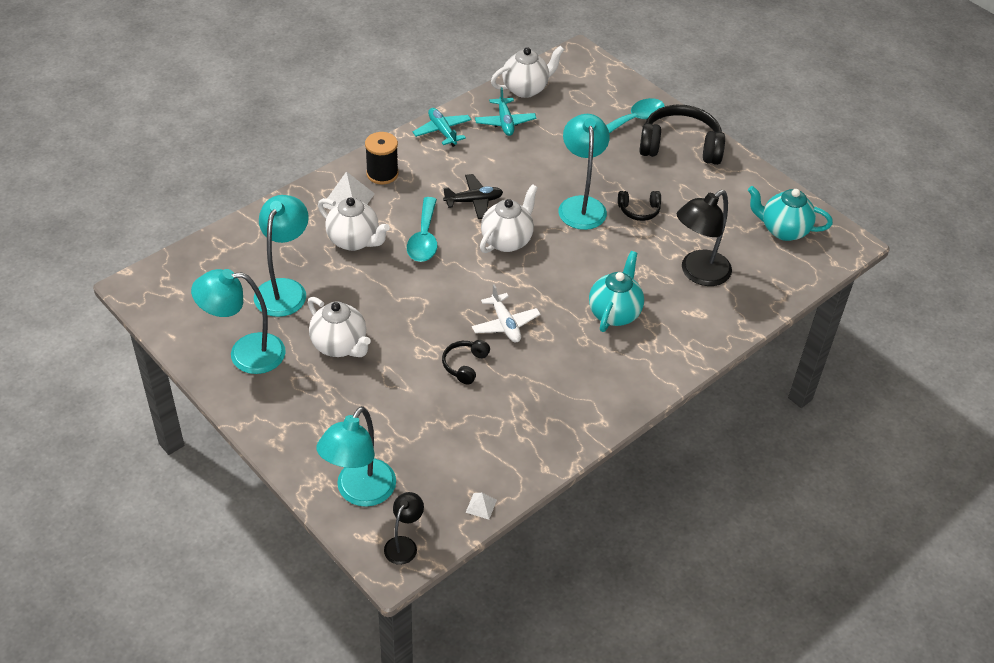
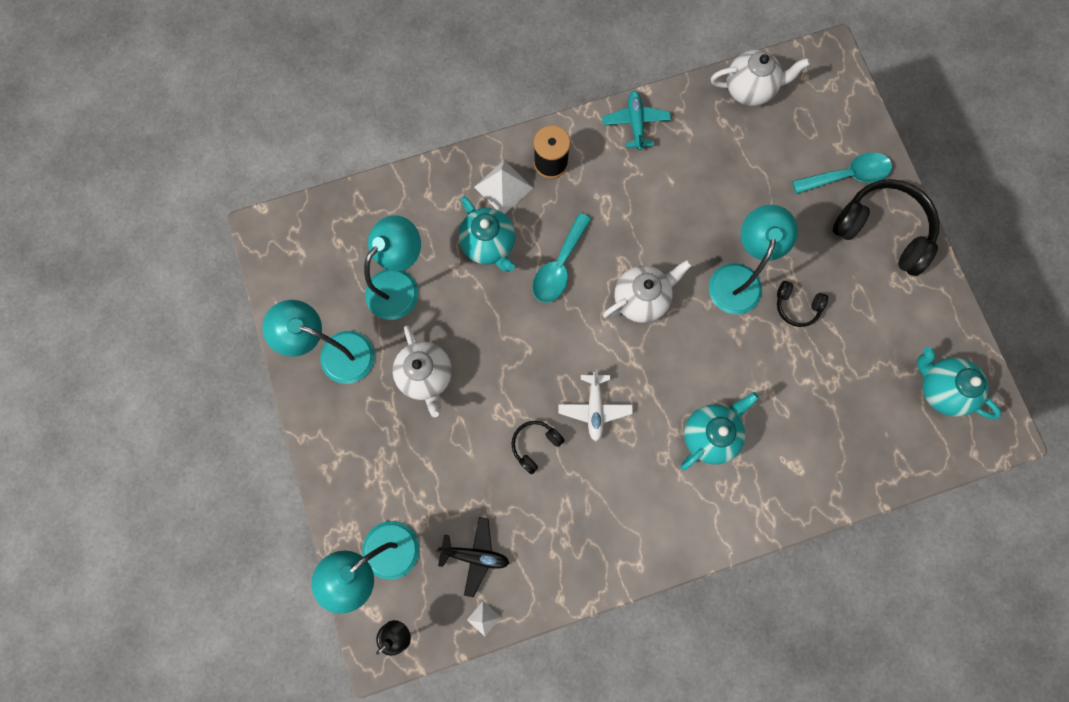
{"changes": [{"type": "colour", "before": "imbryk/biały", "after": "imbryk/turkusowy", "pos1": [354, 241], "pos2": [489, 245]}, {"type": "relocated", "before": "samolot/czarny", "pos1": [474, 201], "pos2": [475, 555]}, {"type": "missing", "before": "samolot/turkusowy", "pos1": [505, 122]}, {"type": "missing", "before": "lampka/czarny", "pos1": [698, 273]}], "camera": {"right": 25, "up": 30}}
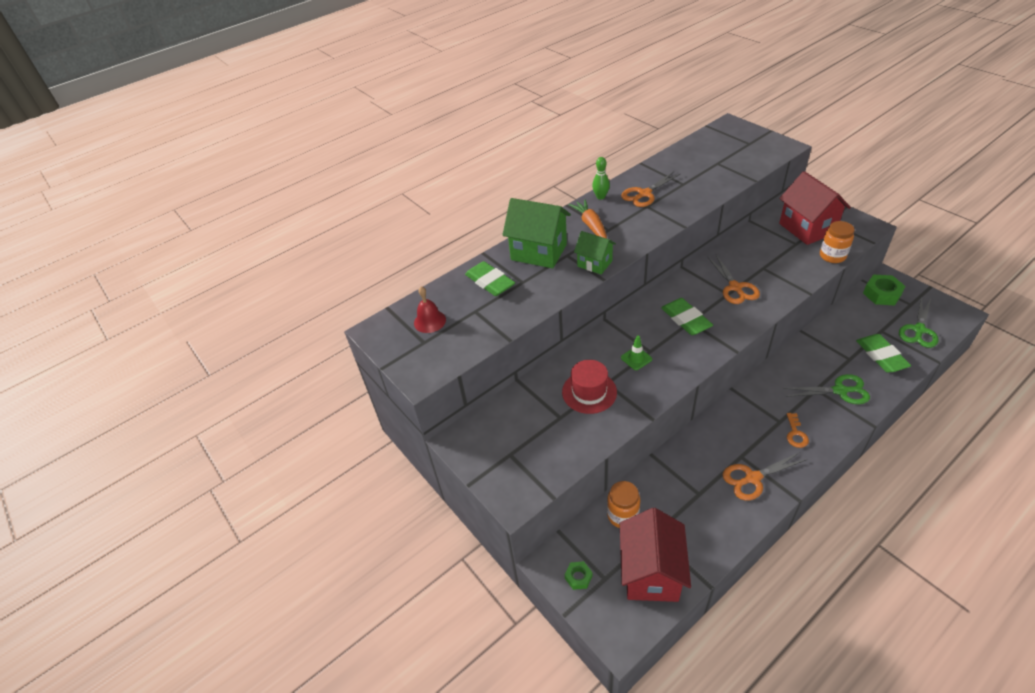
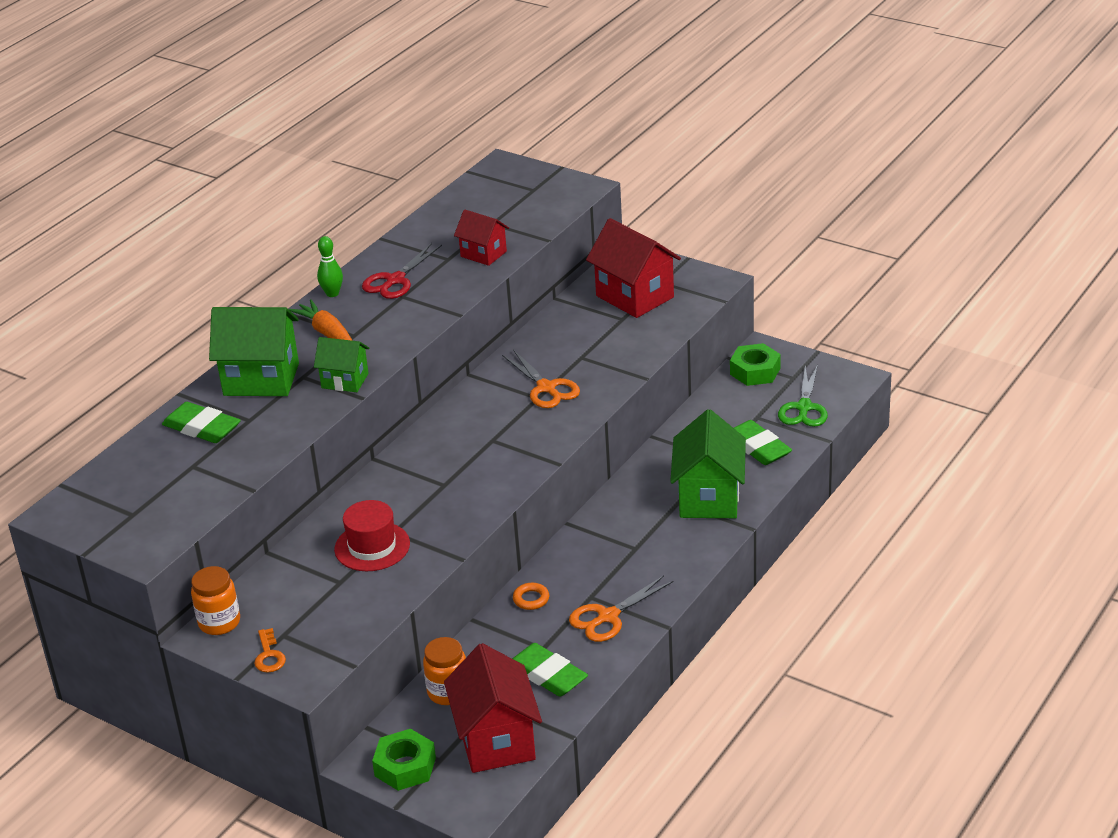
{"changes": [{"type": "missing", "before": "dzwonek/czerwony", "pos1": [429, 321]}, {"type": "size", "before": "nakrętka/zielony", "pos1": [578, 577], "pos2": [405, 767], "scale": 1.75}, {"type": "colour", "before": "nożyczki/pomarańczowy", "after": "nożyczki/czerwony", "pos1": [644, 194], "pos2": [395, 280]}, {"type": "missing", "before": "pachołek/zielony", "pos1": [636, 358]}, {"type": "relocated", "before": "gumka do mazania/zielony", "pos1": [686, 319], "pos2": [547, 675]}, {"type": "exchanged", "before": "nożyczki/zielony", "after": "domek/zielony", "pos1": [840, 391], "pos2": [709, 498]}, {"type": "relocated", "before": "klucz/pomarańczowy", "pos1": [795, 434], "pos2": [269, 655]}, {"type": "relocated", "before": "słoik/pomarańczowy", "pos1": [832, 256], "pos2": [219, 622]}, {"type": "appeared", "after": "domek/czerwony", "pos2": [483, 254]}, {"type": "appeared", "after": "pierścień/pomarańczowy", "pos2": [531, 599]}], "camera": {"right": -20, "up": -10}}
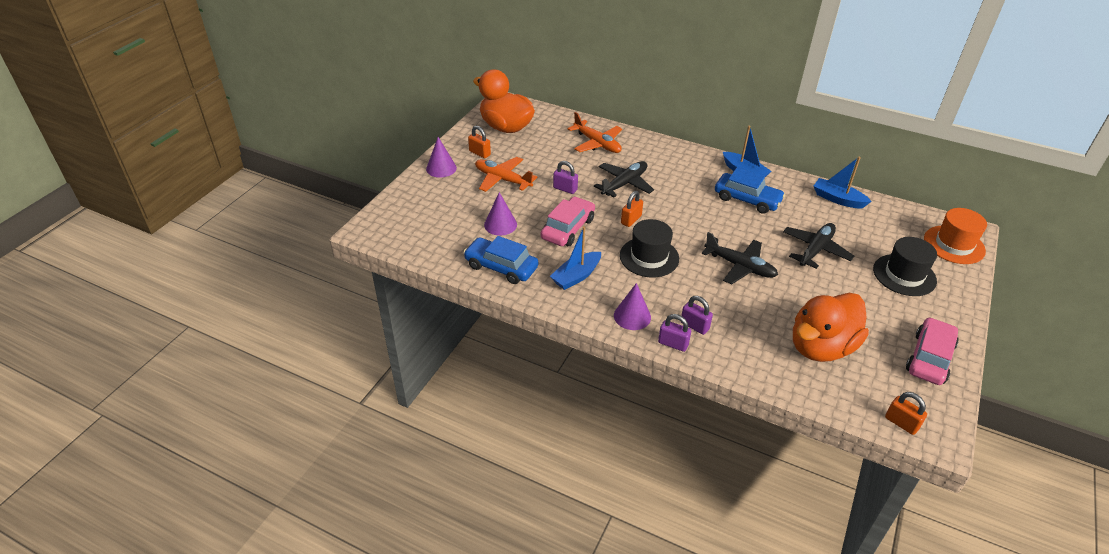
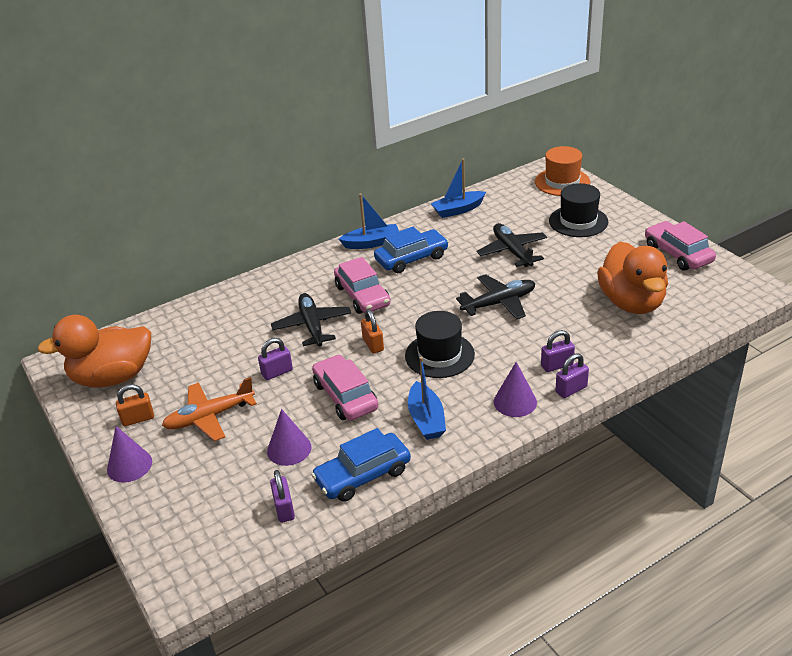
{"changes": [{"type": "missing", "before": "samolot/pomarańczowy", "pos1": [597, 143]}, {"type": "missing", "before": "kłódka/pomarańczowy", "pos1": [901, 423]}, {"type": "appeared", "after": "kłódka/fioletowy", "pos2": [284, 509]}, {"type": "appeared", "after": "samochód/różowy", "pos2": [362, 296]}], "camera": {"right": -55, "up": -5}}
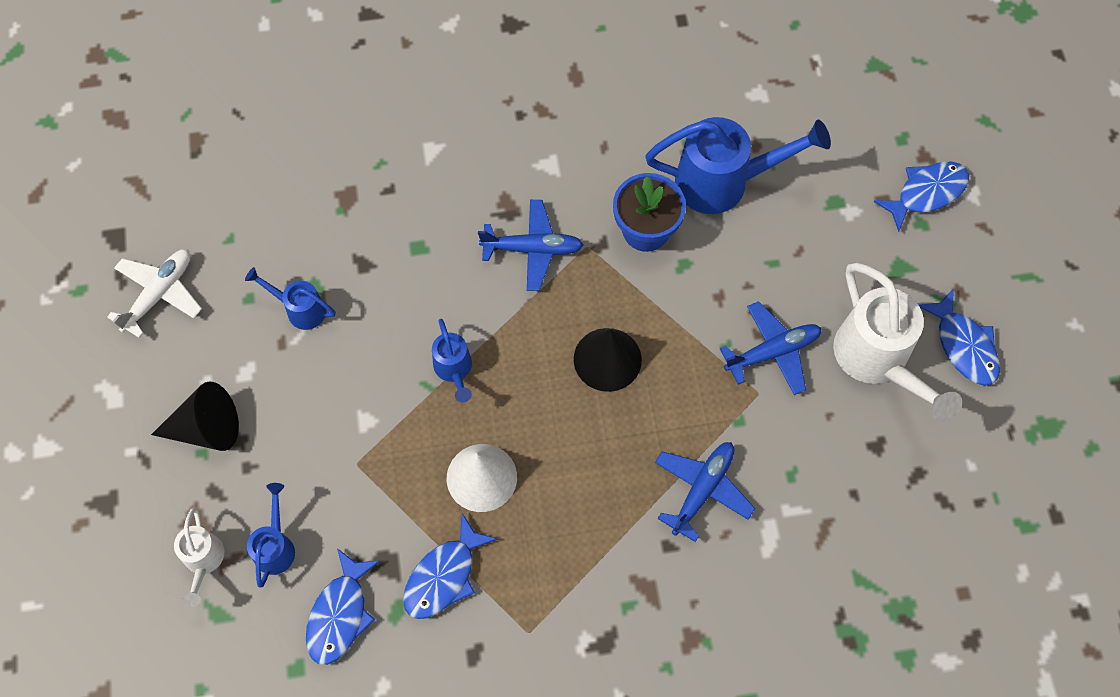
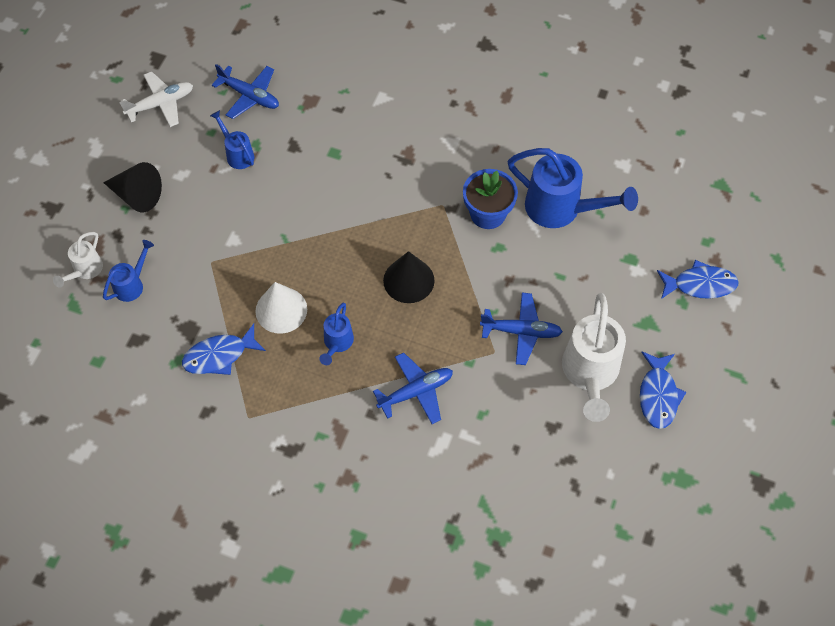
{"changes": [{"type": "missing", "before": "ryba/niebieski", "pos1": [340, 614]}, {"type": "relocated", "before": "konewka/niebieski", "pos1": [454, 370], "pos2": [337, 343]}, {"type": "relocated", "before": "samolot/niebieski", "pos1": [533, 249], "pos2": [250, 96]}], "camera": {"right": 30, "up": -5}}
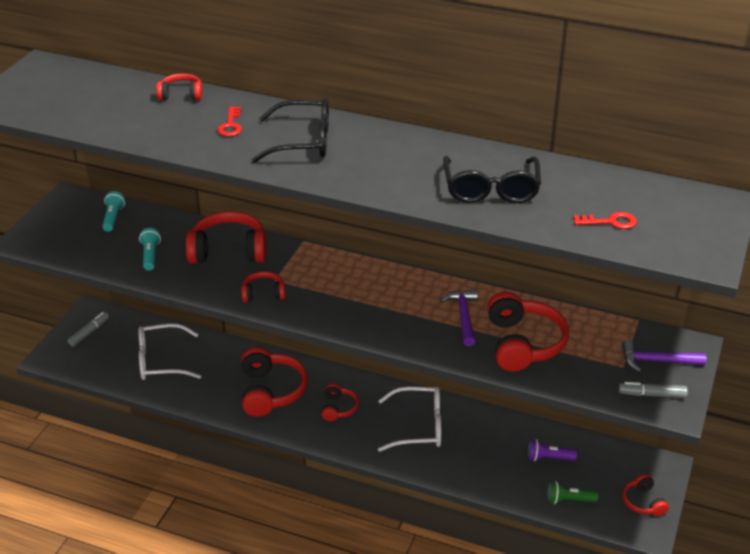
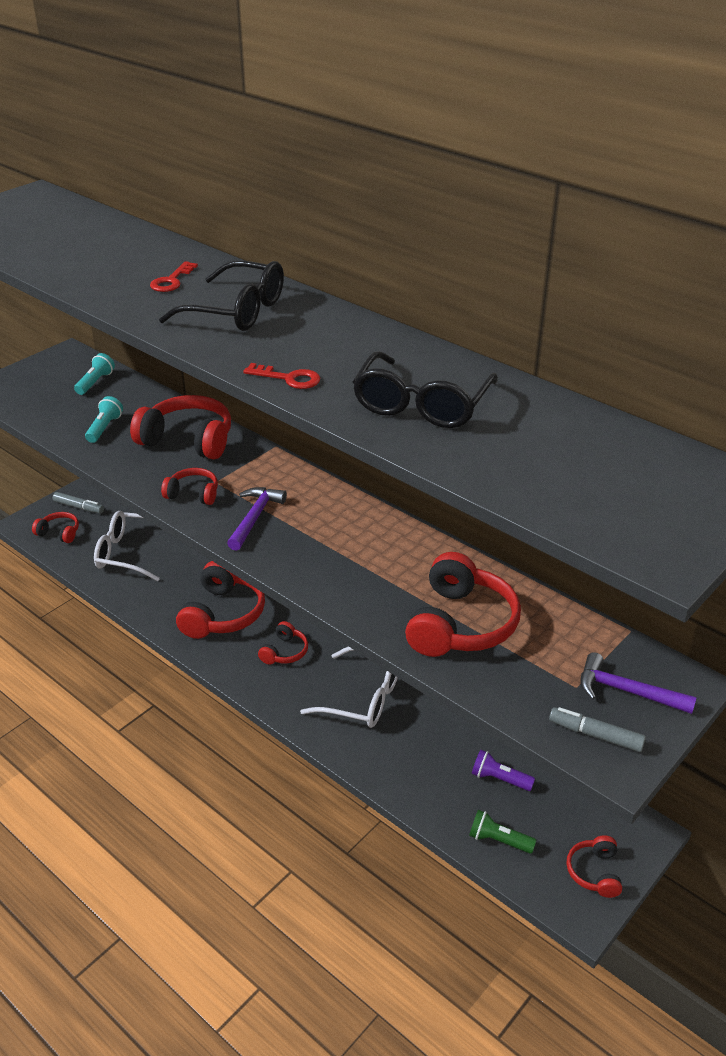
{"changes": [{"type": "spun", "before": "flamaster/szary", "pos1": [89, 332], "pos2": [79, 507], "turn": 60}, {"type": "relocated", "before": "słuchawki/czerwony", "pos1": [181, 95], "pos2": [59, 533]}, {"type": "relocated", "before": "młotek/fioletowy", "pos1": [464, 316], "pos2": [255, 518]}, {"type": "relocated", "before": "klucz/czerwony", "pos1": [610, 222], "pos2": [288, 378]}], "camera": {"right": 20, "up": 0}}
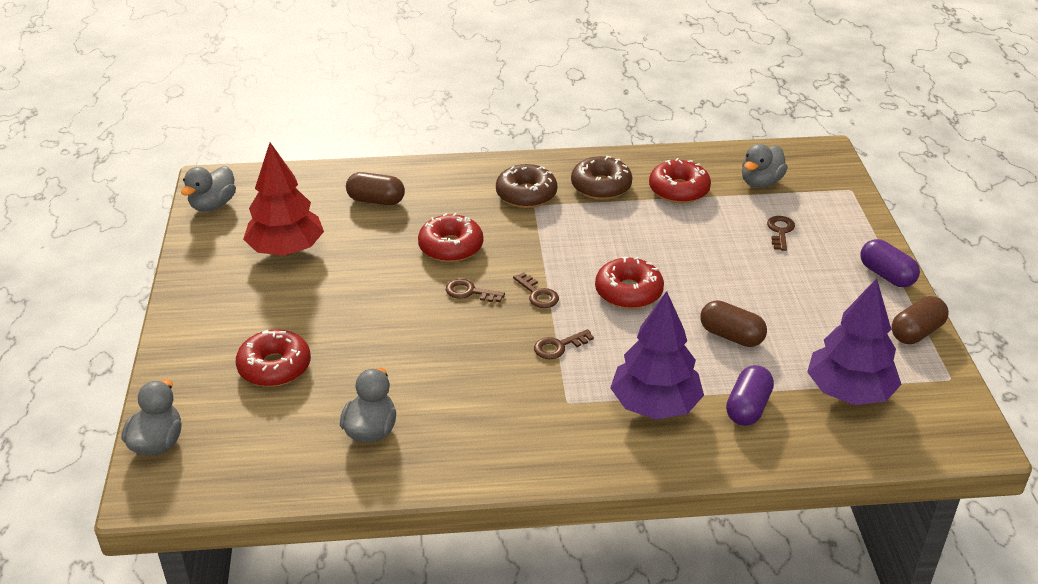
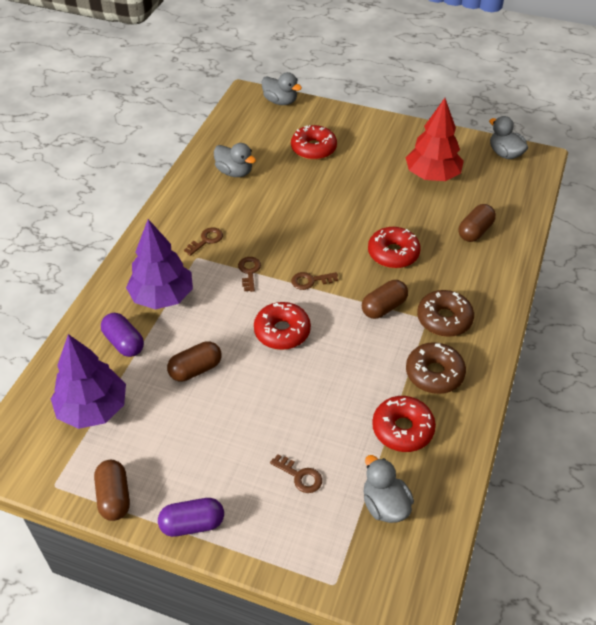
{"changes": [{"type": "relocated", "before": "klucz/brązowy", "pos1": [470, 292], "pos2": [206, 240]}, {"type": "appeared", "after": "kapsułka/brązowy", "pos2": [384, 307]}], "camera": {"right": 115, "up": 10}}
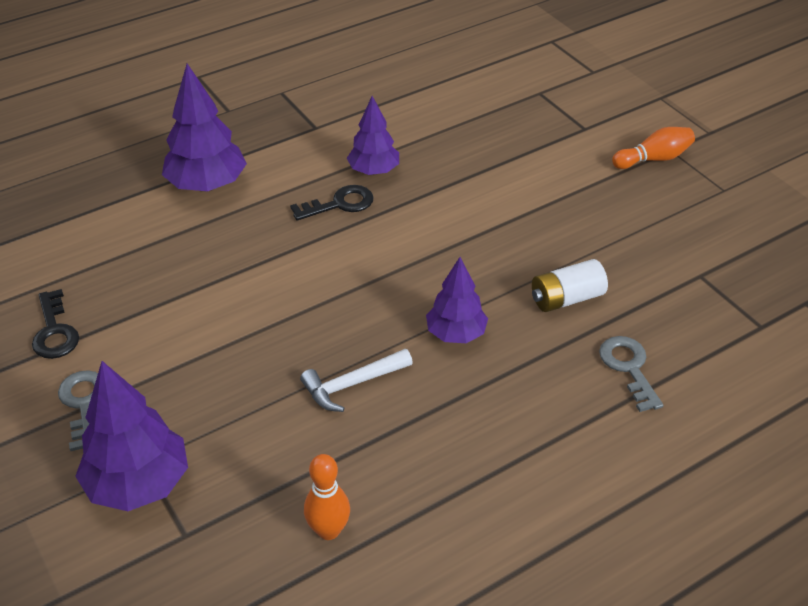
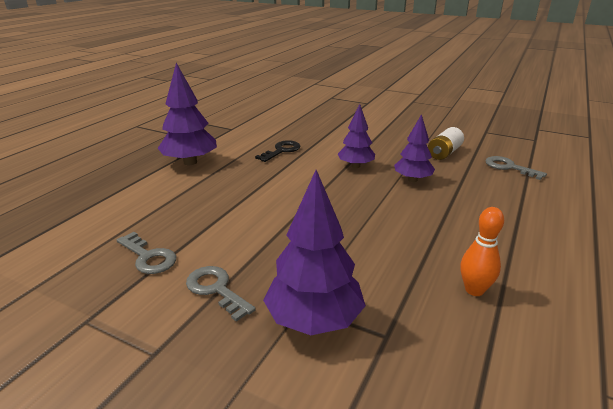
{"changes": [{"type": "colour", "before": "klucz/czarny", "after": "klucz/szary", "pos1": [55, 332], "pos2": [149, 257]}, {"type": "missing", "before": "młotek/biały", "pos1": [352, 384]}, {"type": "relocated", "before": "drzewko/fioletowy", "pos1": [374, 171], "pos2": [356, 166]}, {"type": "missing", "before": "kręgiel/pomarańczowy", "pos1": [654, 159]}], "camera": {"right": -30, "up": -15}}
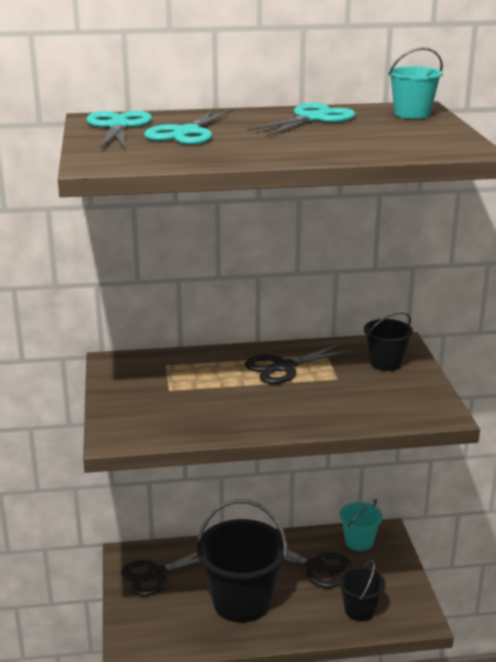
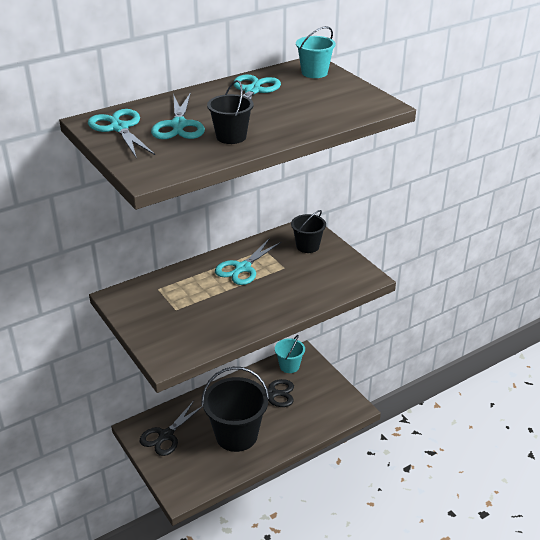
{"changes": [{"type": "colour", "before": "nożyczki/czarny", "after": "nożyczki/turkusowy", "pos1": [284, 367], "pos2": [243, 268]}, {"type": "relocated", "before": "wiadro/czarny", "pos1": [360, 610], "pos2": [231, 137]}], "camera": {"right": -25, "up": 10}}
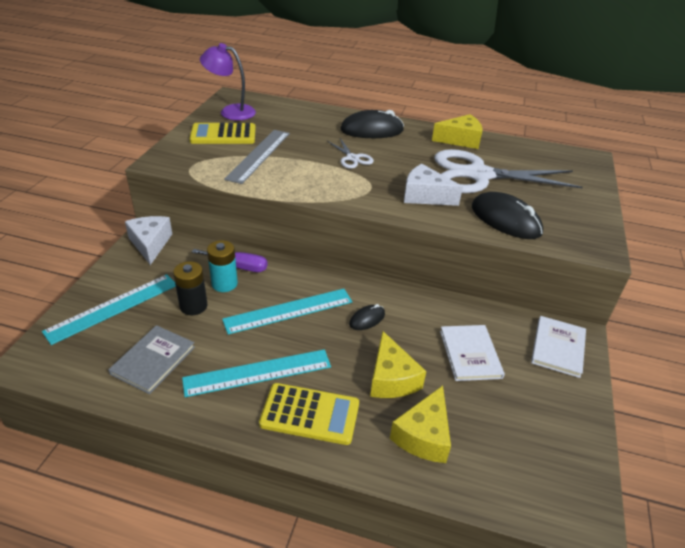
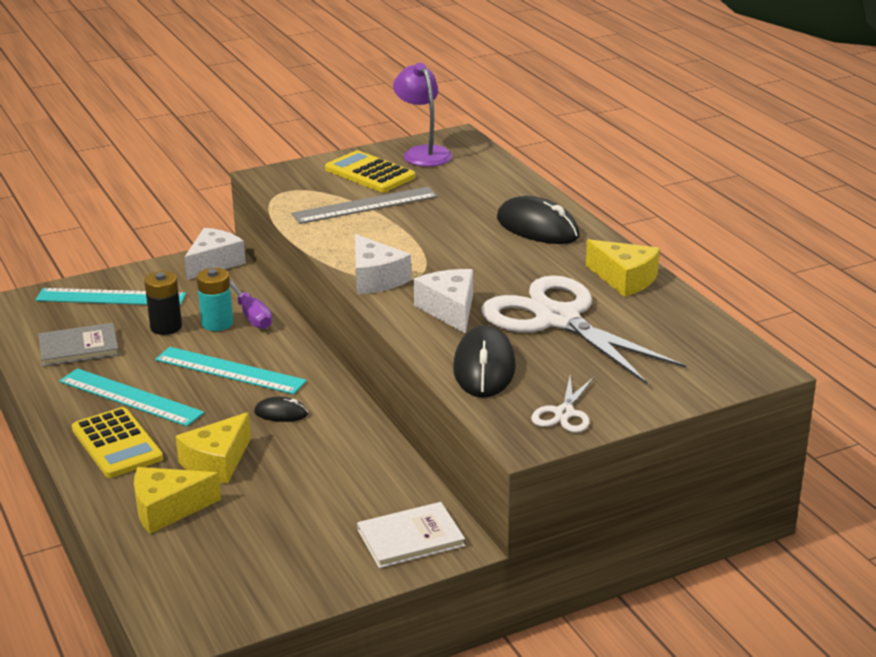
{"changes": [{"type": "relocated", "before": "nożyczki/biały", "pos1": [352, 158], "pos2": [564, 413]}, {"type": "missing", "before": "książka/biały", "pos1": [470, 354]}, {"type": "appeared", "after": "ser/biały", "pos2": [375, 279]}], "camera": {"right": 50, "up": -10}}
